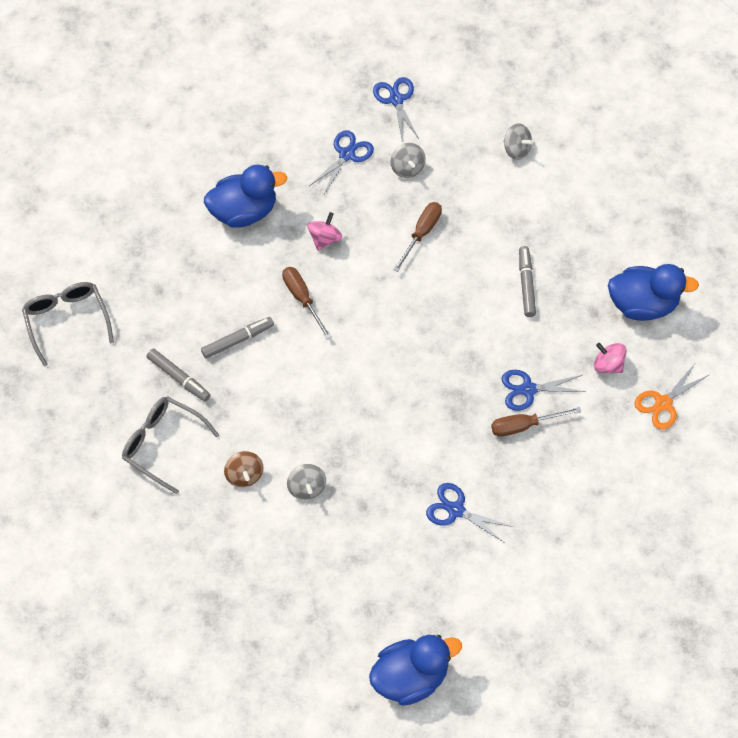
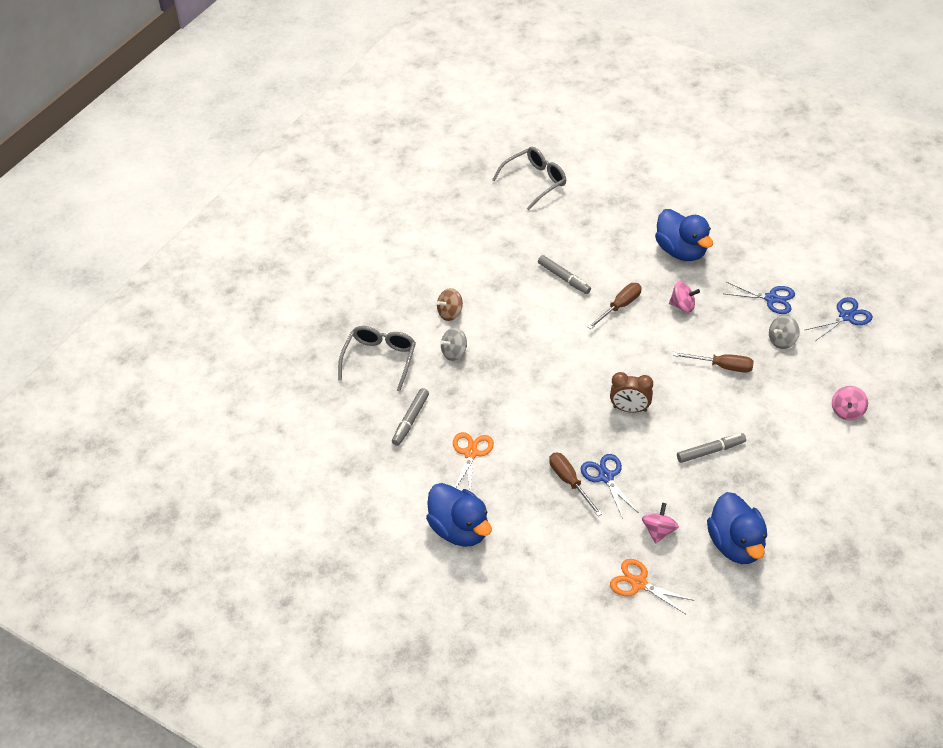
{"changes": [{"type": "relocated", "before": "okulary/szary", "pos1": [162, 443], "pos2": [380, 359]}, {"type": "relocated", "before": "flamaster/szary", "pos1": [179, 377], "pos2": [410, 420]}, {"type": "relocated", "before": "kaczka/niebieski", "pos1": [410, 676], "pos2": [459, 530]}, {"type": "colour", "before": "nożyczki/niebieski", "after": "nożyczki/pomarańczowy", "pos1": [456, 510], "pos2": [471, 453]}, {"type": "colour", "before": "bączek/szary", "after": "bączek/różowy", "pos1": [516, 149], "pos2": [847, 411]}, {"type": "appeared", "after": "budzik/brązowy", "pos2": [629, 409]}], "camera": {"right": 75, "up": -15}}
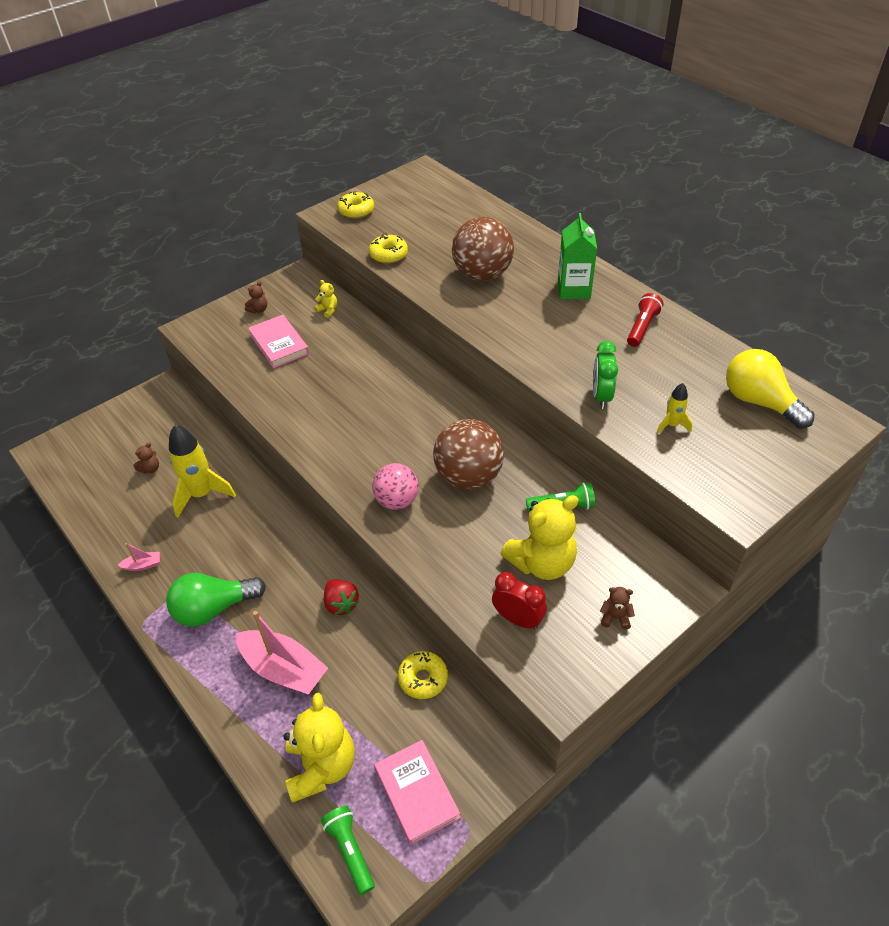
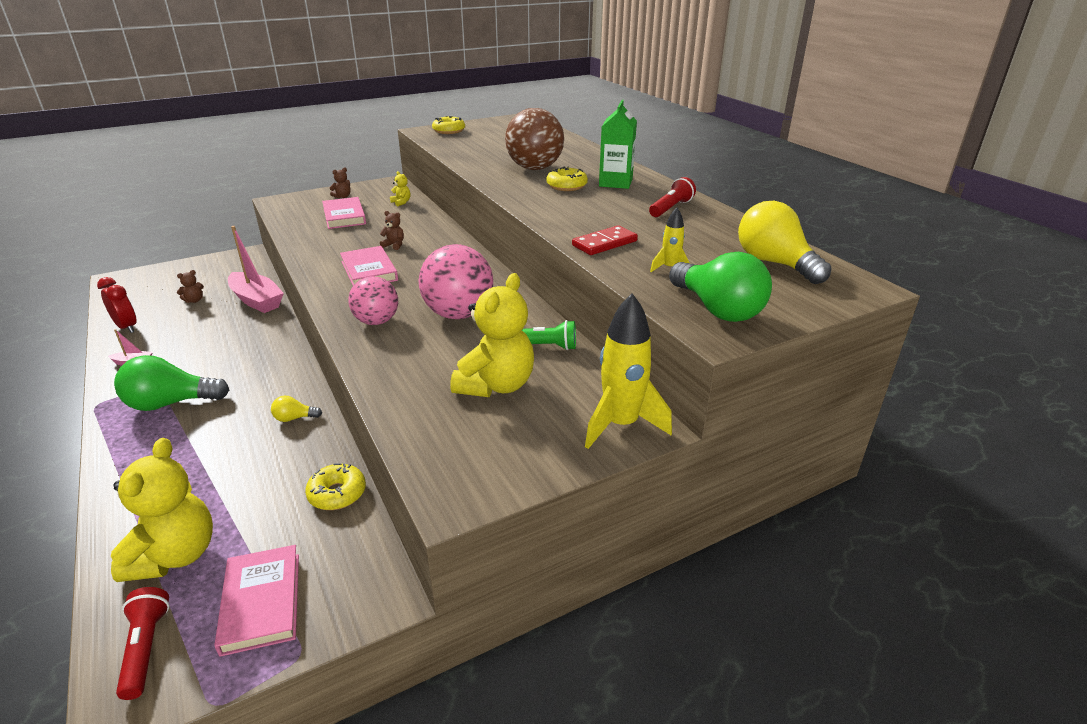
{"changes": [{"type": "relocated", "before": "rakieta/żółty", "pos1": [202, 494], "pos2": [621, 425]}, {"type": "relocated", "before": "łódka/różowy", "pos1": [283, 669], "pos2": [257, 300]}, {"type": "colour", "before": "latarka/zielony", "after": "latarka/czerwony", "pos1": [350, 851], "pos2": [146, 648]}, {"type": "exchanged", "before": "truskawka/czerwony", "after": "żarówka/żółty", "pos1": [341, 604], "pos2": [294, 418]}, {"type": "relocated", "before": "donut/żółty", "pos1": [388, 255], "pos2": [566, 186]}, {"type": "colour", "before": "piłka/brązowy", "after": "piłka/różowy", "pos1": [468, 477], "pos2": [458, 314]}, {"type": "relocated", "before": "budzik/czerwony", "pos1": [518, 619], "pos2": [127, 327]}, {"type": "spun", "before": "miś/żółty", "pos1": [542, 563], "pos2": [496, 385], "turn": -45}, {"type": "exchanged", "before": "budzik/zielony", "after": "kostka domina/czerwony", "pos1": [601, 396], "pos2": [604, 243]}, {"type": "relocated", "before": "miś/brązowy", "pos1": [615, 617], "pos2": [394, 245]}, {"type": "appeared", "after": "książka/różowy", "pos2": [369, 271]}, {"type": "appeared", "after": "żarówka/zielony", "pos2": [717, 309]}], "camera": {"right": 10, "up": -15}}
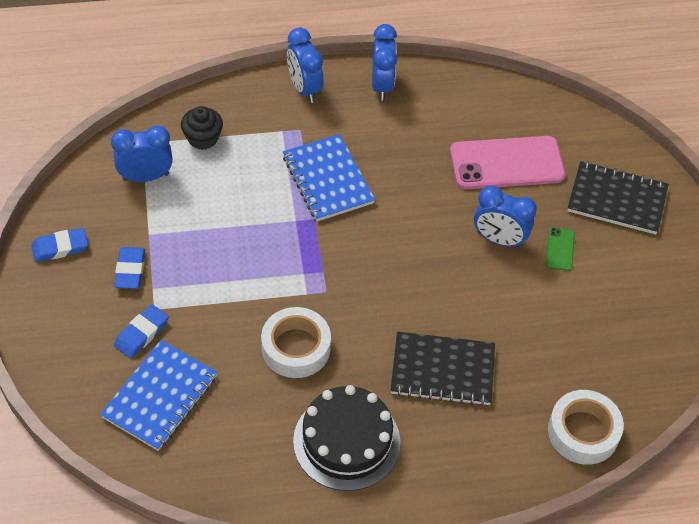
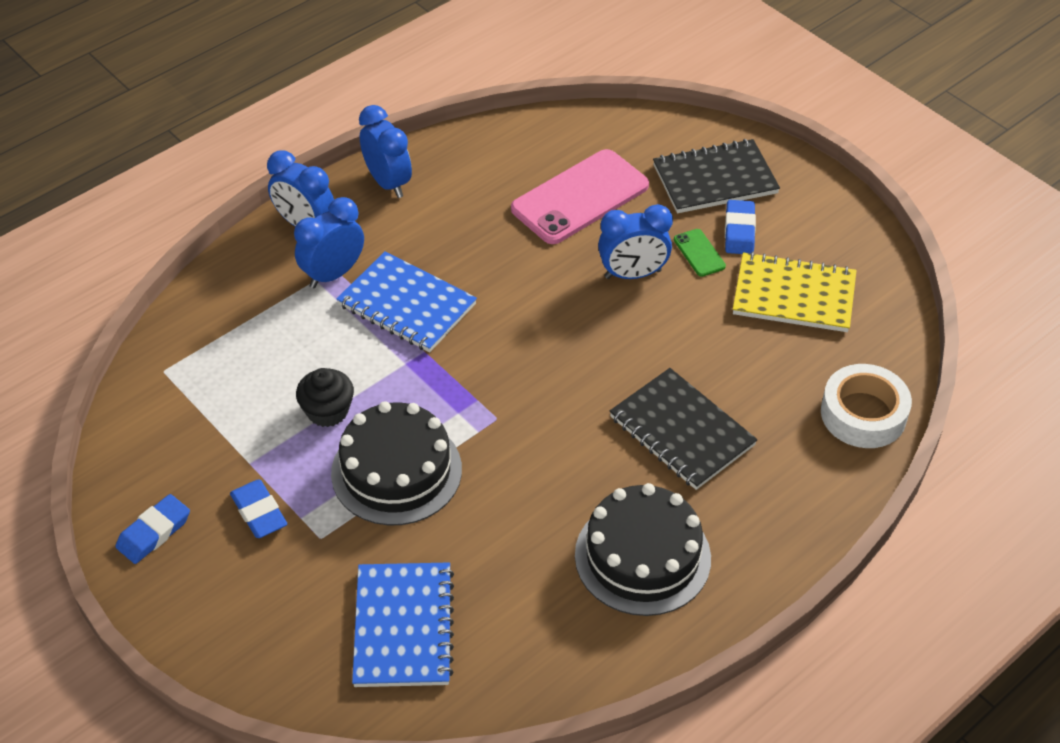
{"changes": [{"type": "relocated", "before": "budzik/niebieski", "pos1": [146, 177], "pos2": [333, 274]}, {"type": "relocated", "before": "gumka do mazania/niebieski", "pos1": [141, 334], "pos2": [739, 231]}, {"type": "relocated", "before": "muffinka/czarny", "pos1": [203, 138], "pos2": [327, 411]}, {"type": "missing", "before": "taśma klejąca/biały", "pos1": [296, 348]}, {"type": "spun", "before": "zeszyt/czarny", "pos1": [442, 371], "pos2": [681, 431], "turn": 75}, {"type": "appeared", "after": "tort/czarny", "pos2": [396, 471]}, {"type": "appeared", "after": "zeszyt/żółty", "pos2": [794, 295]}], "camera": {"right": -30, "up": -5}}
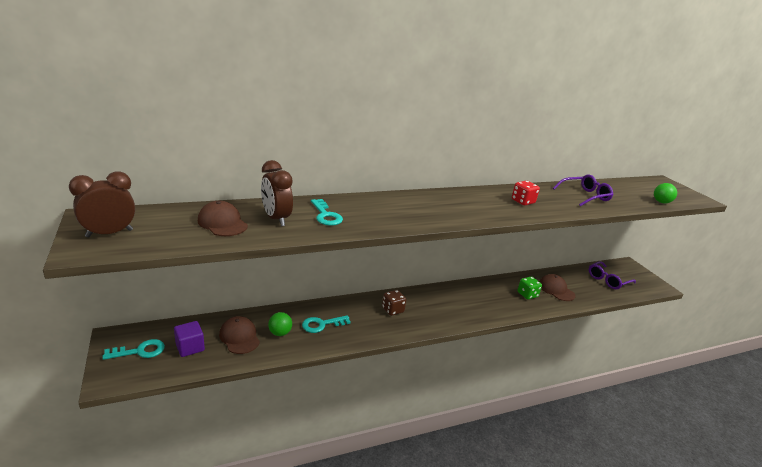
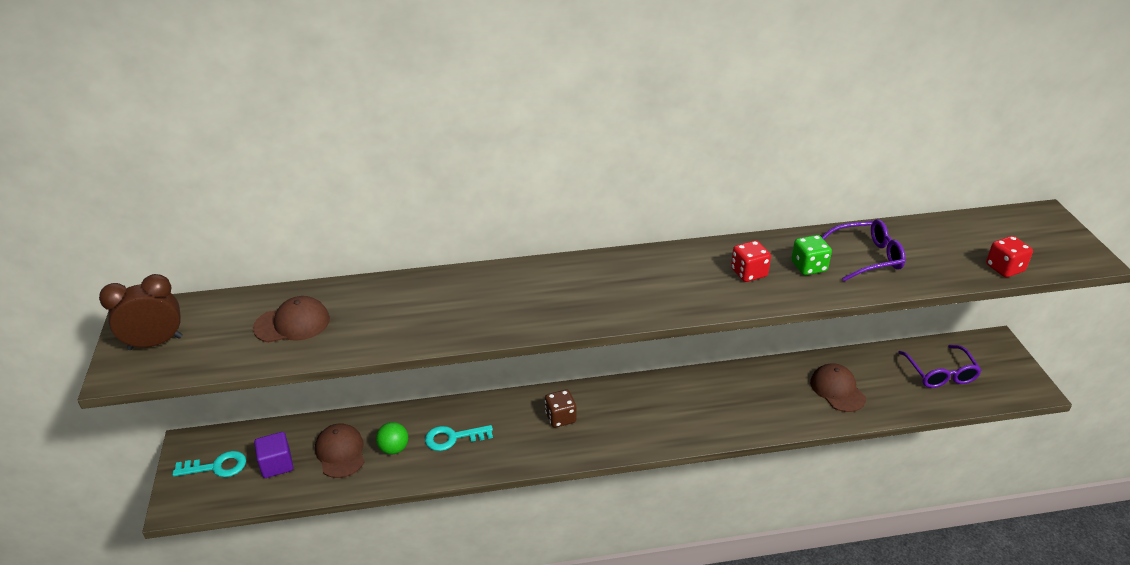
{"changes": [{"type": "spun", "before": "czapka/brązowy", "pos1": [222, 223], "pos2": [292, 323], "turn": 105}, {"type": "missing", "before": "budzik/brązowy", "pos1": [276, 219]}, {"type": "missing", "before": "klucz/turkusowy", "pos1": [326, 215]}, {"type": "relocated", "before": "kostka do gry/zielony", "pos1": [527, 294], "pos2": [808, 267]}, {"type": "spun", "before": "okulary/fioletowy", "pos1": [608, 280], "pos2": [940, 373], "turn": -75}, {"type": "exchanged", "before": "piłka/zielony", "after": "kostka do gry/czerwony", "pos1": [661, 202], "pos2": [1004, 268]}], "camera": {"right": 15, "up": 10}}
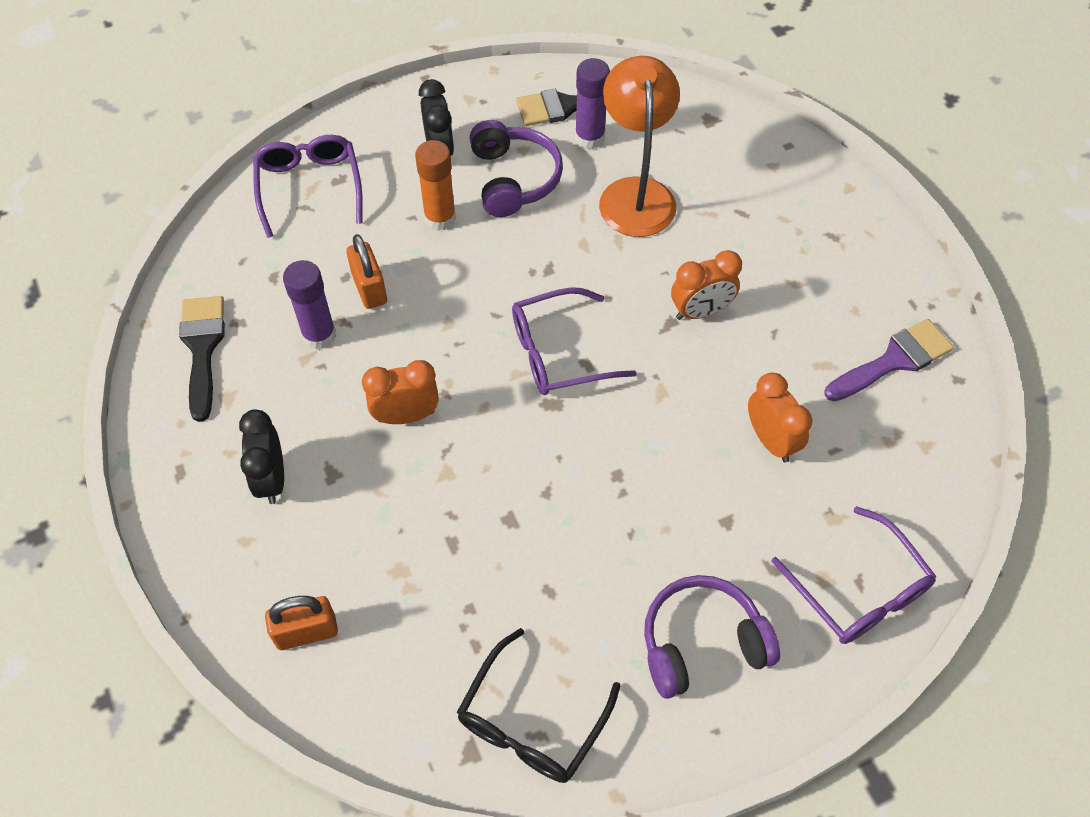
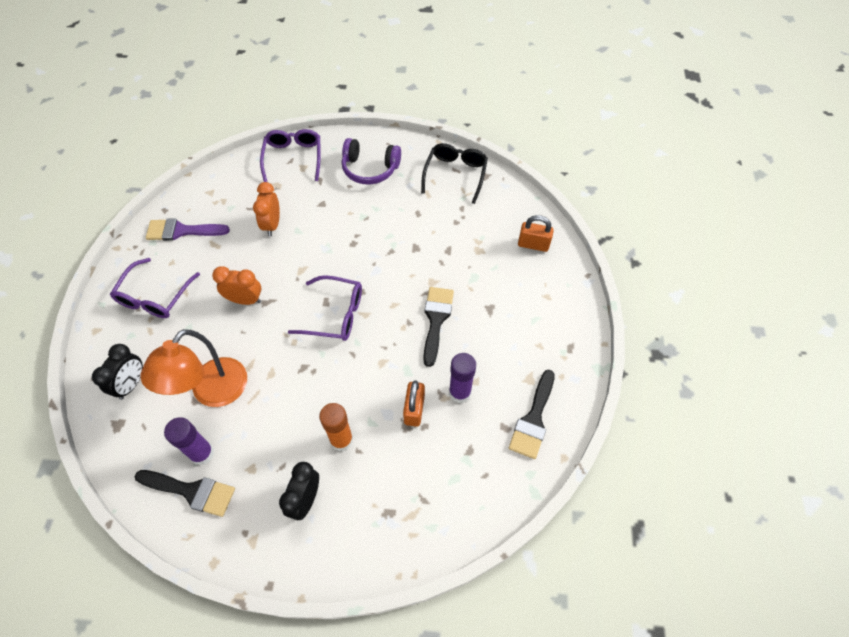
{"changes": [{"type": "relocated", "before": "budzik/czarny", "pos1": [271, 479], "pos2": [131, 384]}, {"type": "relocated", "before": "okulary/fioletowy", "pos1": [309, 187], "pos2": [154, 297]}, {"type": "exchanged", "before": "budzik/pomarańczowy", "after": "pędzel/czarny", "pos1": [406, 416], "pos2": [436, 320]}, {"type": "spun", "before": "okulary/czarny", "pos1": [531, 722], "pos2": [455, 174], "turn": -45}, {"type": "missing", "before": "słuchawki/fioletowy", "pos1": [514, 179]}], "camera": {"right": -150, "up": 0}}
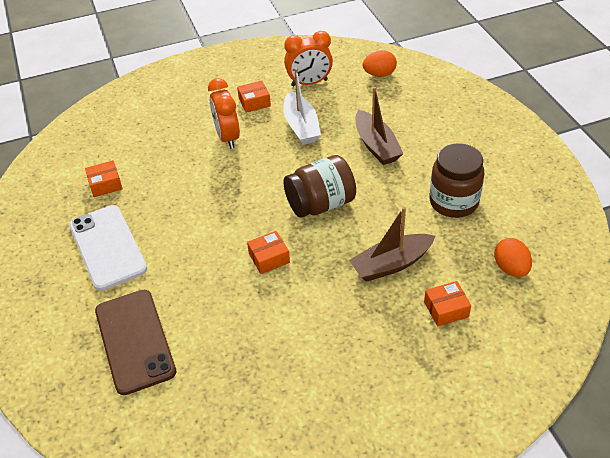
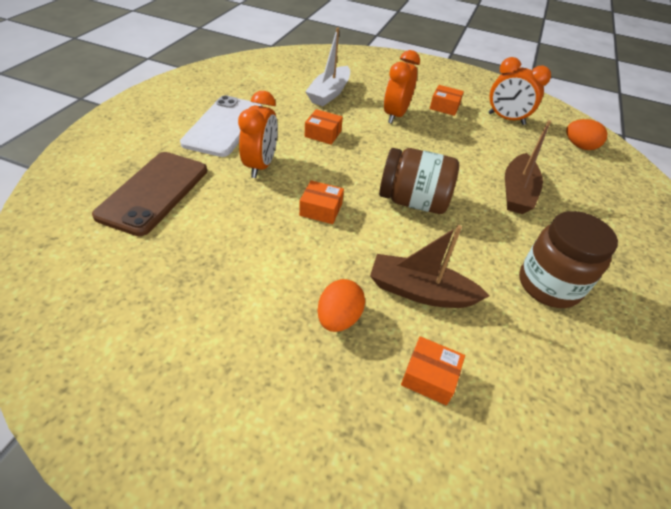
{"changes": [{"type": "relocated", "before": "pudełko/pomarańczowy", "pos1": [105, 184], "pos2": [323, 134]}, {"type": "relocated", "before": "łódka/biały", "pos1": [301, 126], "pos2": [329, 93]}, {"type": "relocated", "before": "jajko/pomarańczowy", "pos1": [510, 268], "pos2": [339, 318]}, {"type": "appeared", "after": "budzik/pomarańczowy", "pos2": [260, 165]}], "camera": {"right": 35, "up": 0}}
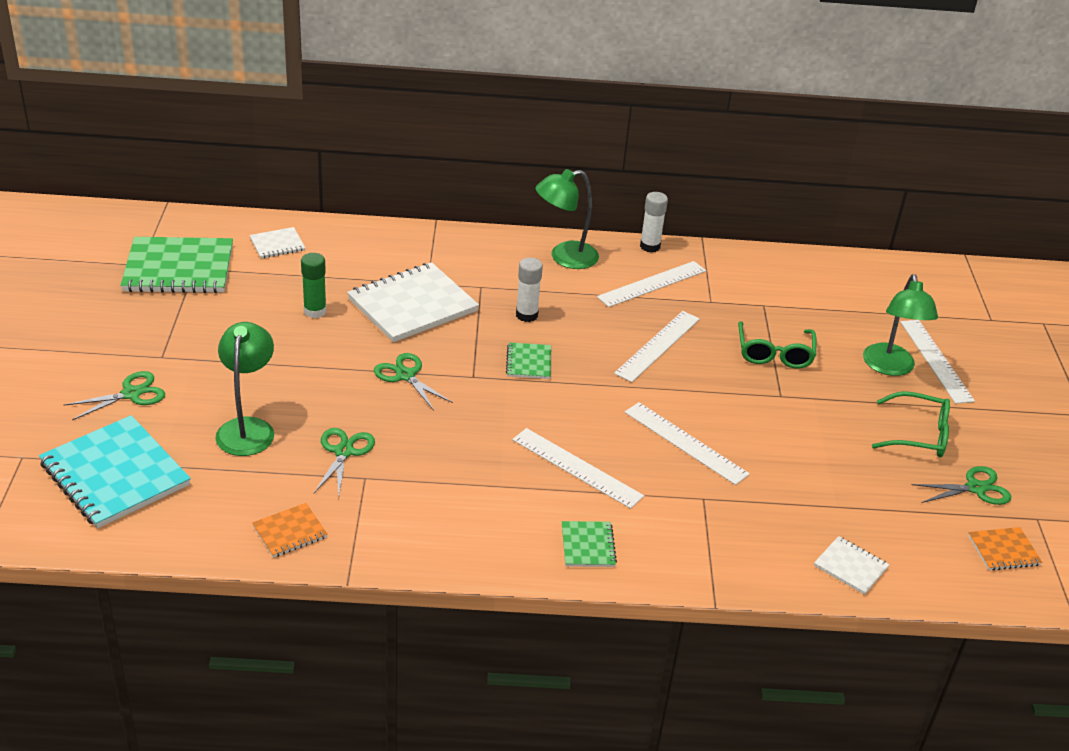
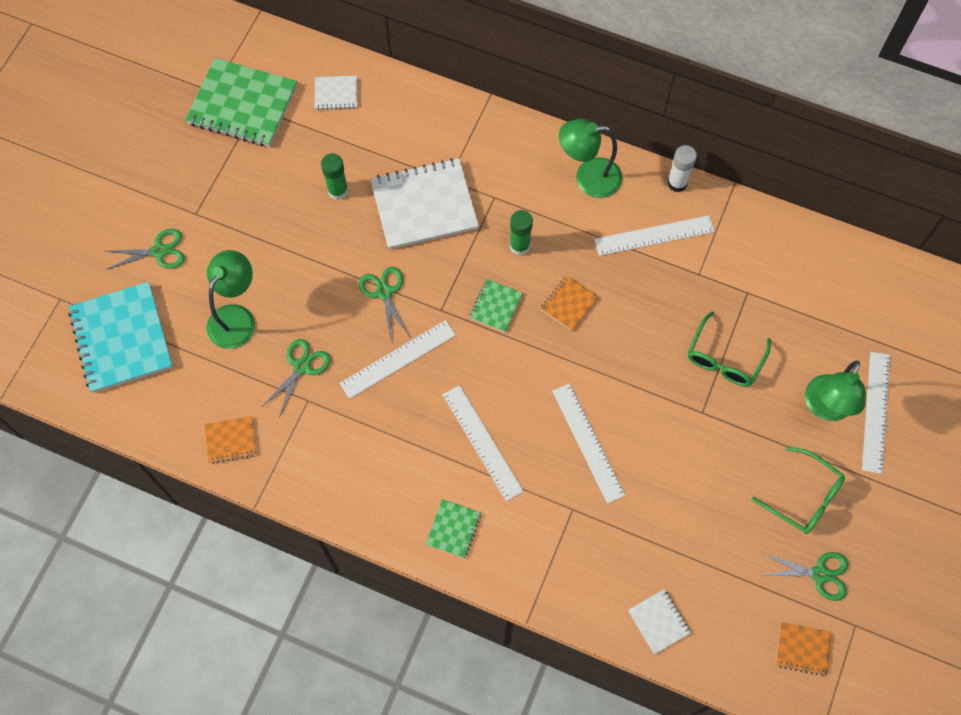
{"changes": [{"type": "colour", "before": "klej w sztyfcie/biały", "after": "klej w sztyfcie/zielony", "pos1": [526, 315], "pos2": [519, 246]}, {"type": "relocated", "before": "linijka/biały", "pos1": [658, 346], "pos2": [398, 359]}, {"type": "appeared", "after": "zeszyt/pomarańczowy", "pos2": [569, 304]}], "camera": {"right": 25, "up": 30}}
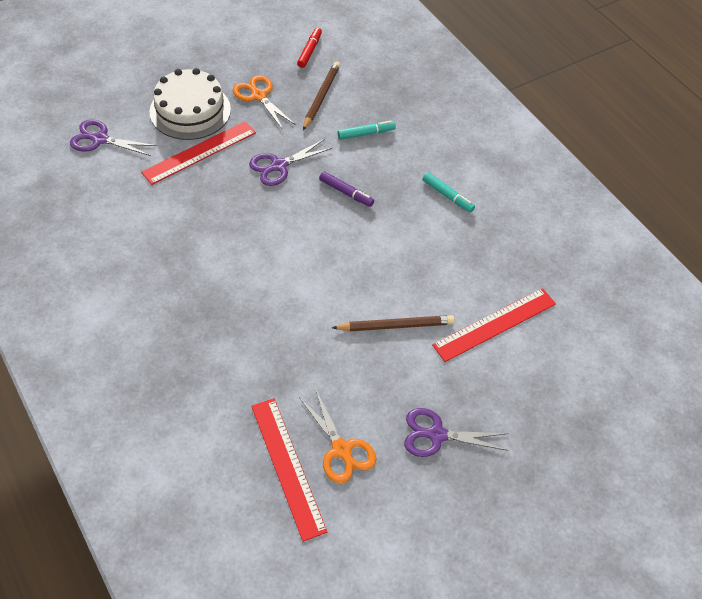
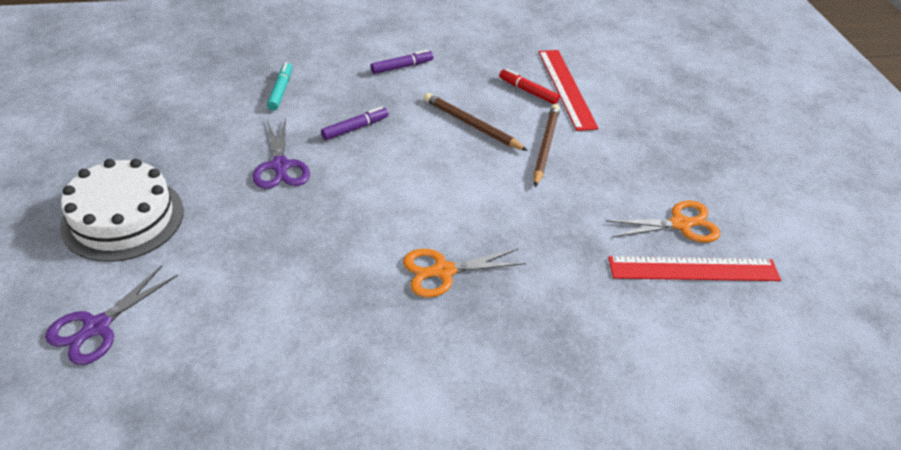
{"changes": [{"type": "missing", "before": "linijka/czerwony", "pos1": [199, 152]}, {"type": "relocated", "before": "nożyczki/pomarańczowy", "pos1": [259, 96], "pos2": [443, 271]}, {"type": "relocated", "before": "flamaster/czerwony", "pos1": [309, 51], "pos2": [528, 91]}, {"type": "relocated", "before": "ołówek/brązowy", "pos1": [321, 97], "pos2": [471, 125]}, {"type": "missing", "before": "nożyczki/fioletowy", "pos1": [437, 435]}, {"type": "colour", "before": "flamaster/turkusowy", "after": "flamaster/fioletowy", "pos1": [447, 195], "pos2": [401, 67]}], "camera": {"right": -70, "up": -10}}
